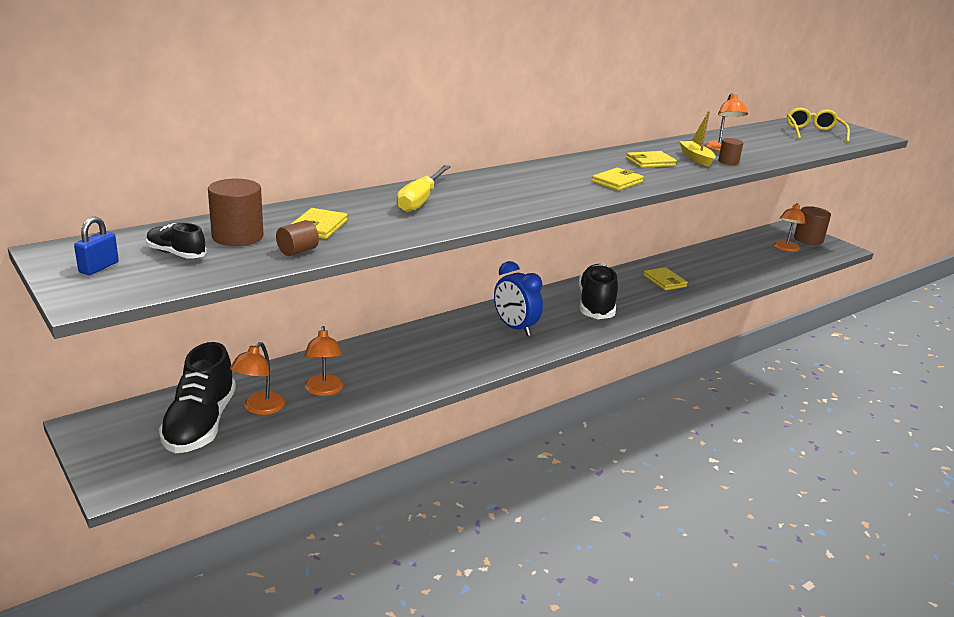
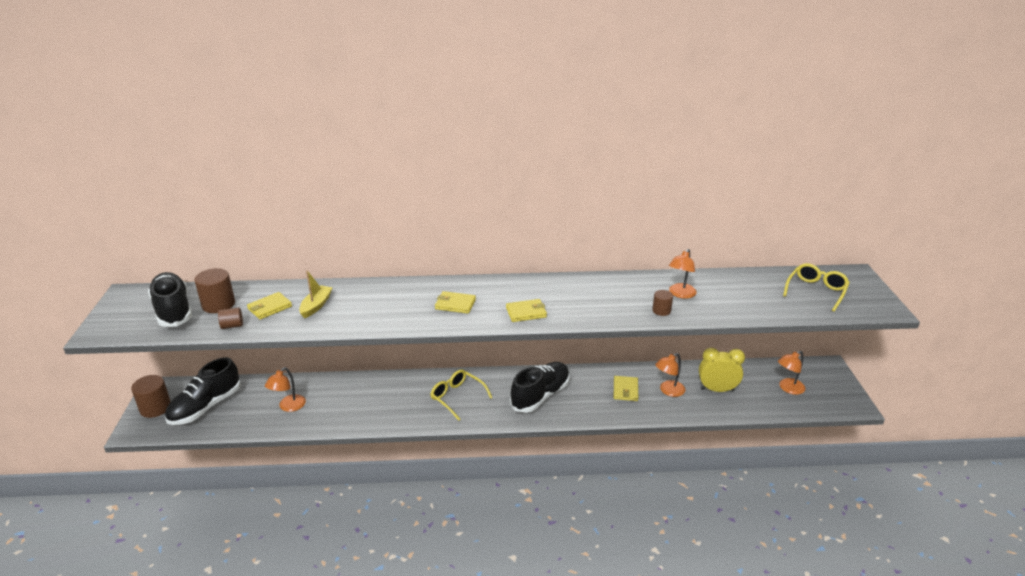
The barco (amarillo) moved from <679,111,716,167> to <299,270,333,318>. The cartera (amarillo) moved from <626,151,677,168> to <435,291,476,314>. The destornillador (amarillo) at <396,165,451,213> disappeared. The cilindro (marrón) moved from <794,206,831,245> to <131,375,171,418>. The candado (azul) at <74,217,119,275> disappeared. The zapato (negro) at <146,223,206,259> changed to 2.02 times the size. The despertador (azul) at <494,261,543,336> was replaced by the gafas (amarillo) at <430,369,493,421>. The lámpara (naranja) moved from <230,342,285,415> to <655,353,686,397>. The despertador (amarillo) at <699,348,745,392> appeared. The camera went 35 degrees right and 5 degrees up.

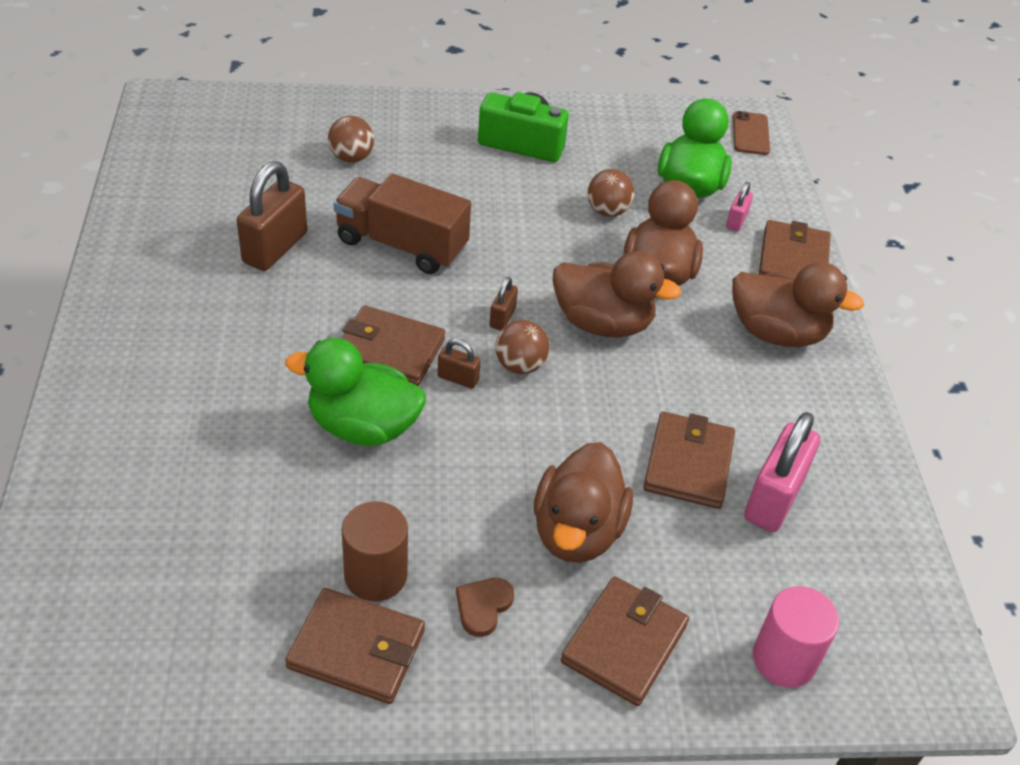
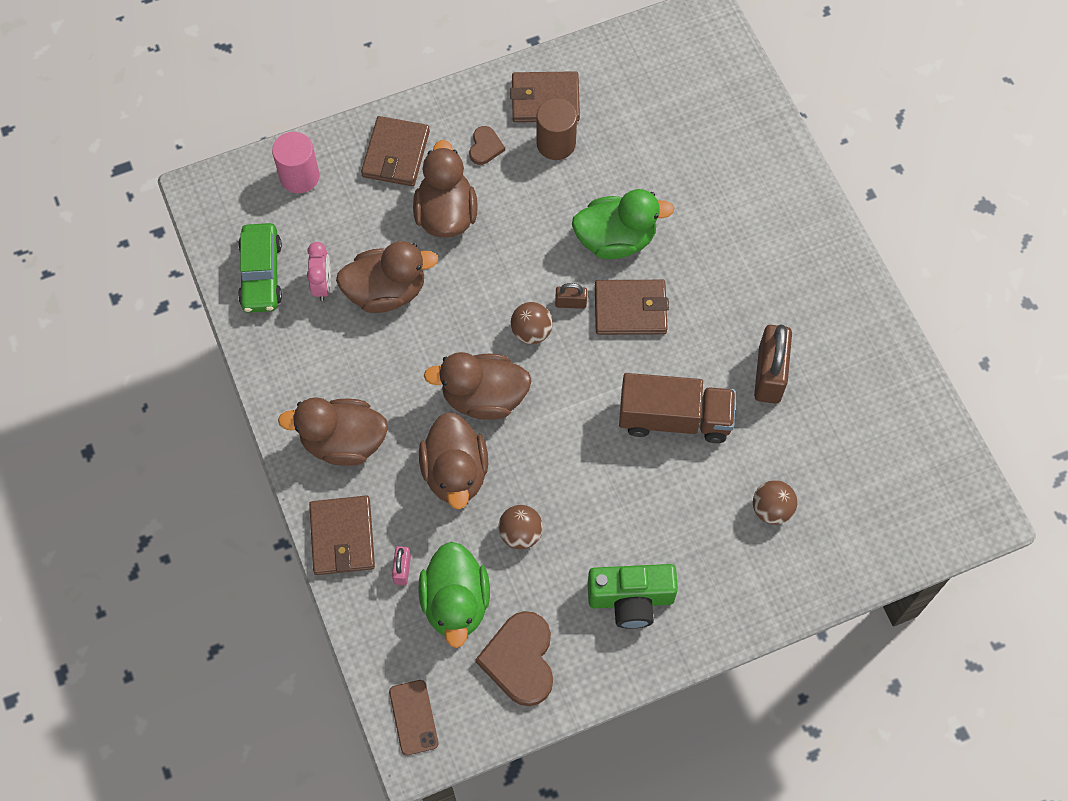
The candado (marrón) at <489,276,518,331> disappeared. The cartera (marrón) at <643,412,735,509> was replaced by the pato (marrón) at <336,241,438,313>. The candado (rosa) at <744,412,820,532> was replaced by the despertador (rosa) at <307,242,331,301>. The coche (verde) at <238,223,282,313> appeared. The corazón (marrón) at <475,611,553,706> appeared. The camera went 165 degrees right and 20 degrees up.

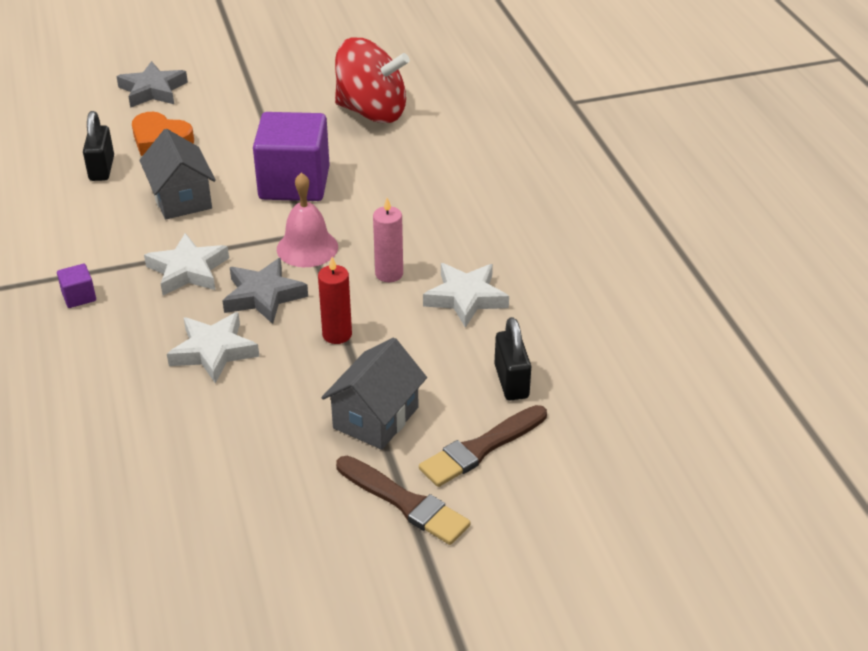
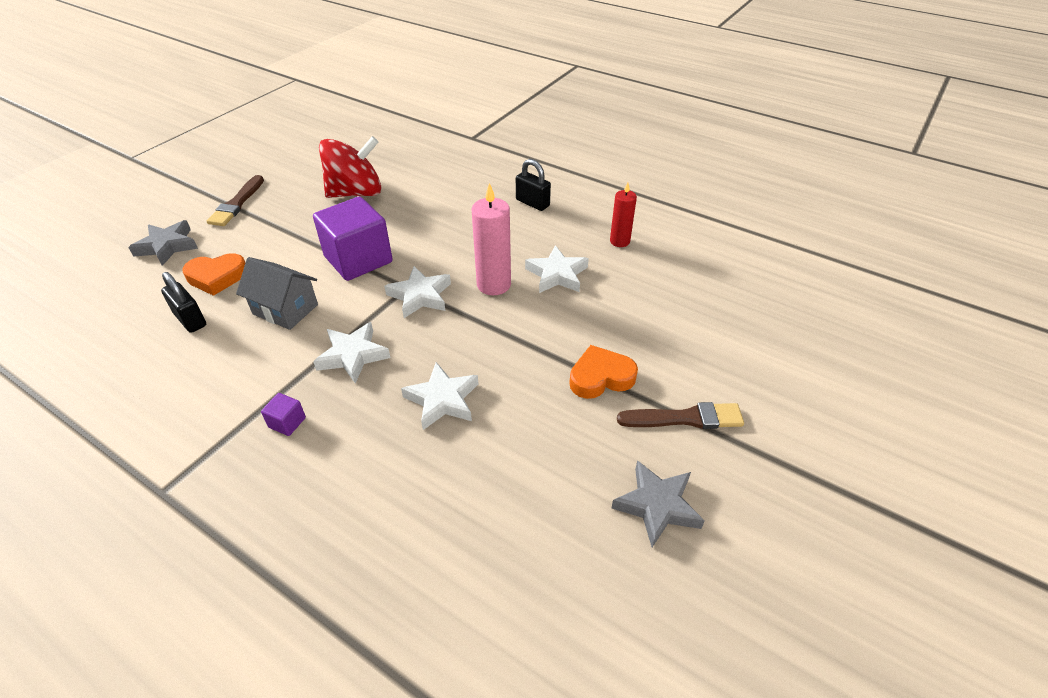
The campana (rosa) at <277,173,338,267> was replaced by the estrella (blanco) at <384,266,451,318>. The vela (rosa) at <373,198,403,282> changed to 1.58 times the size. The vela (rojo) moved from <318,257,352,344> to <610,182,637,247>. The estrella (gris) moved from <223,258,308,324> to <612,460,705,547>. The candado (negro) moved from <494,317,531,400> to <516,159,551,211>. The casa (gris) at <322,338,427,450> was replaced by the corazón (naranja) at <569,345,638,399>. The pincel (marrón) moved from <419,405,547,487> to <207,175,264,226>. The camera went 40 degrees left and 5 degrees up.

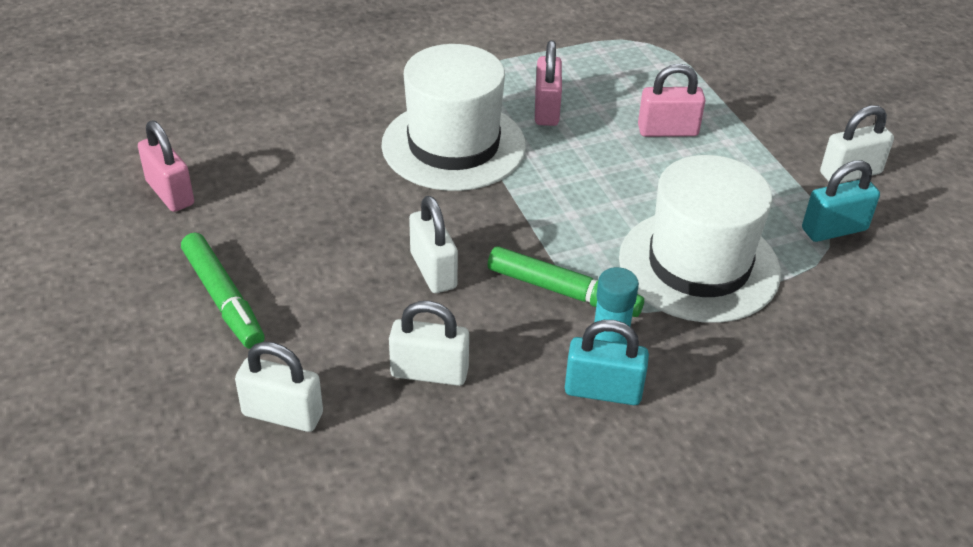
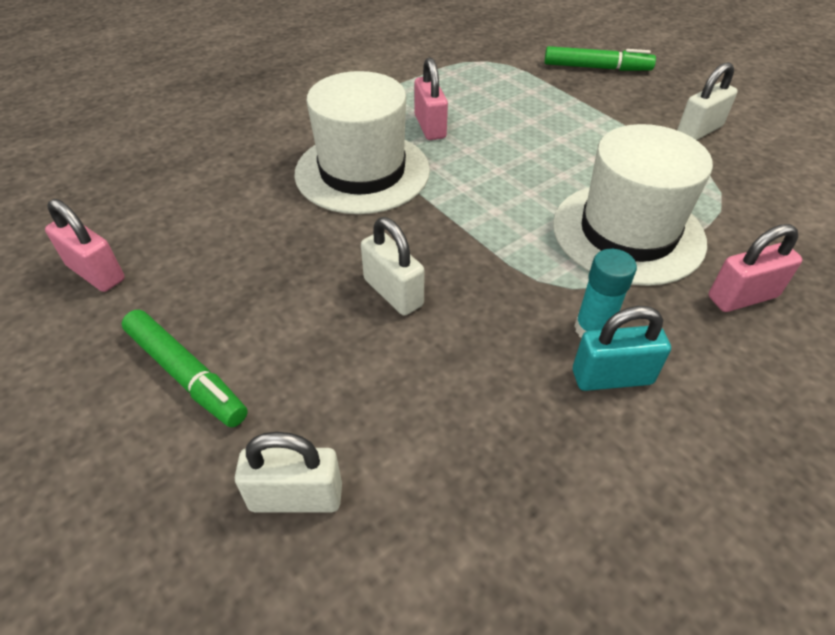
The candado (rosa) moved from <638,64,706,137> to <709,224,802,312>. The candado (turquesa) at <802,160,880,242> disappeared. The rotulador (verde) moved from <488,246,644,317> to <544,46,656,71>. The candado (blanco) at <389,301,469,386> disappeared. The camera went 15 degrees left and 5 degrees up.

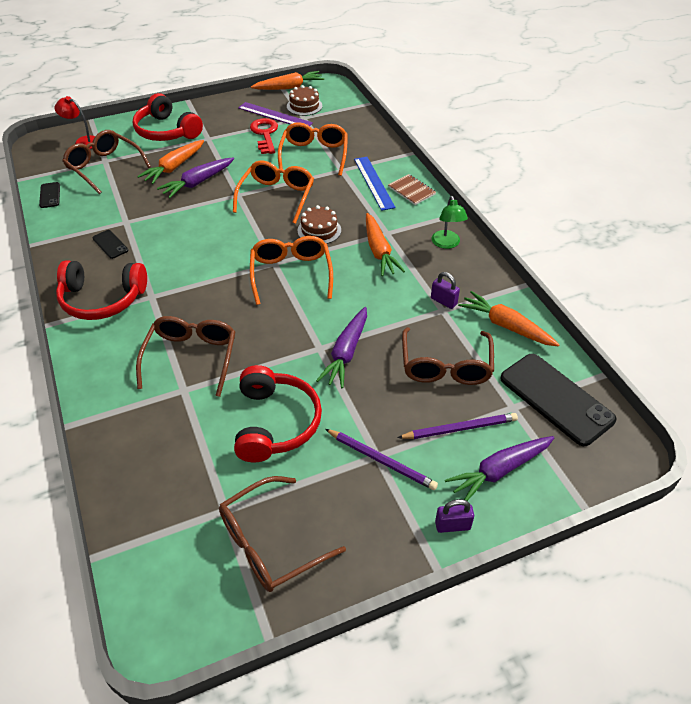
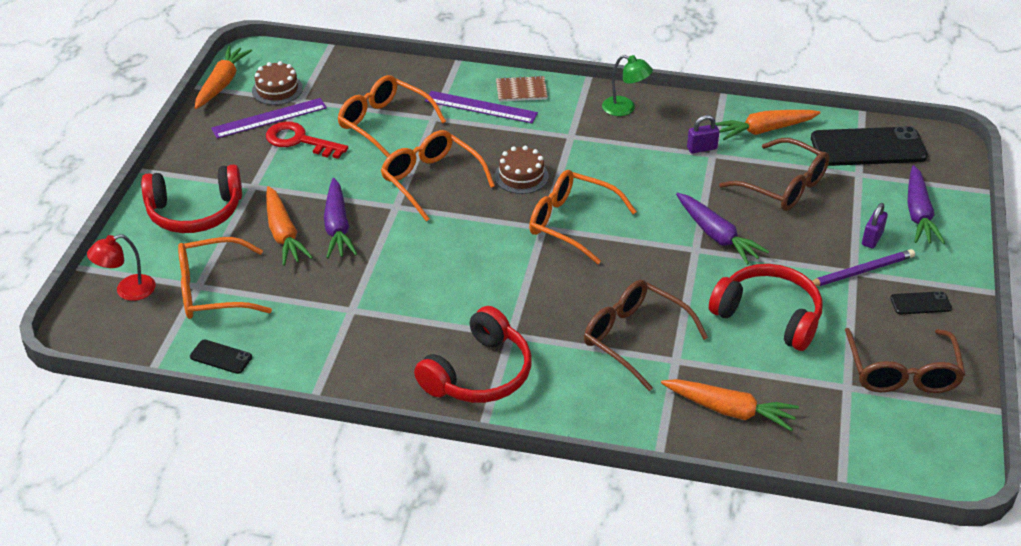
The gafas (marrón) at <62,130,151,194> became the gafas (naranja) at <178,237,272,319>. The regla (azul) at <354,157,396,211> became the regla (morado) at <425,91,538,123>. The zanahoria (naranja) moved from <366,213,405,276> to <661,379,799,431>. The móvil (negro) moved from <92,230,128,259> to <890,291,952,314>. The lápiz (morado) at <397,413,518,439> disappeared. The candado (morado) moved from <435,499,474,533> to <862,203,888,249>. The camera went 55 degrees left and 5 degrees down.

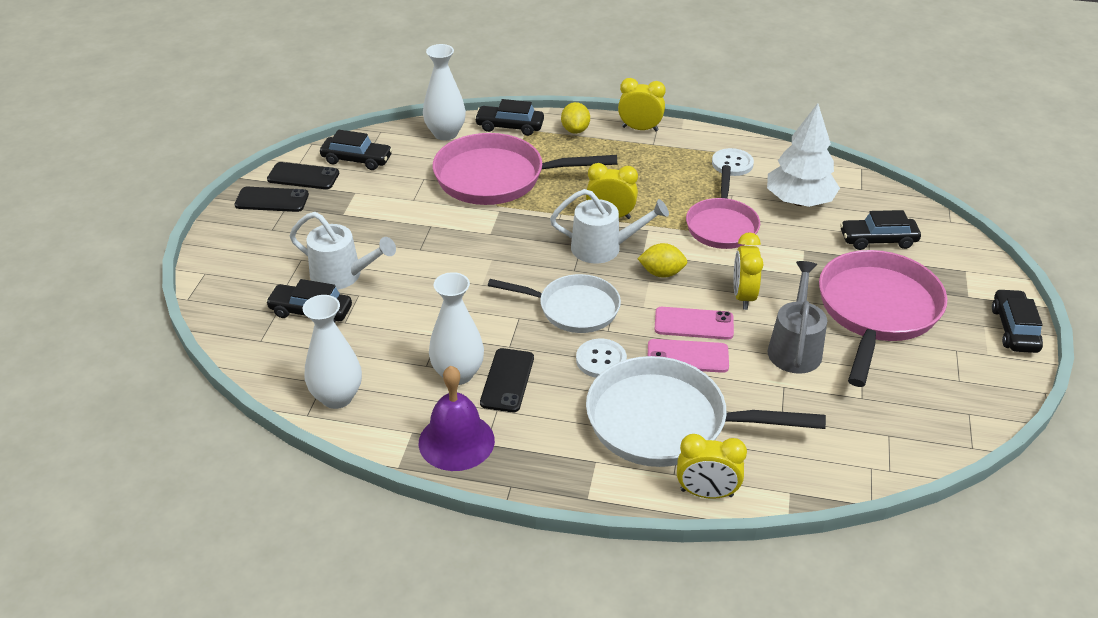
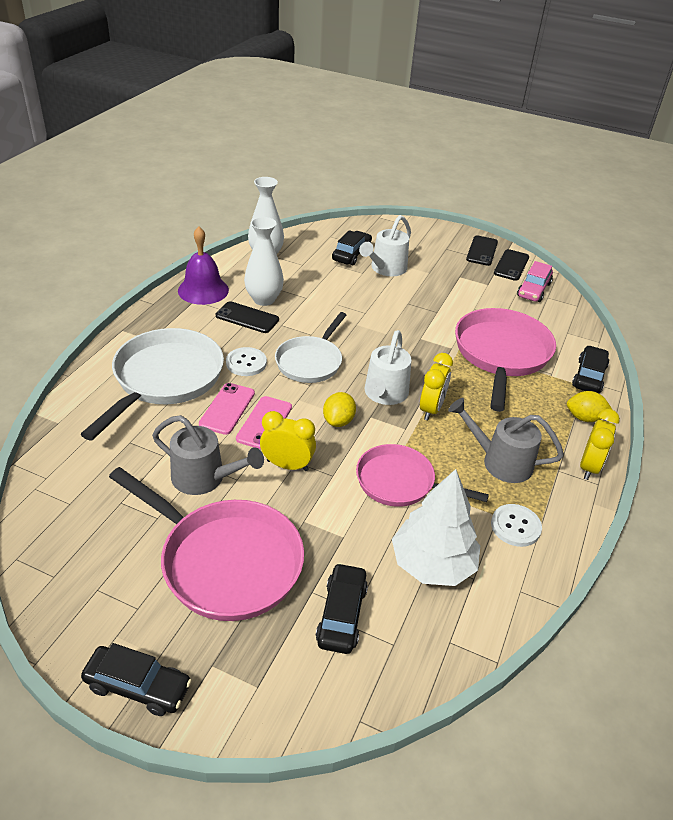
The florero (blanco) at <423,44,466,140> disappeared. The coche (negro) at <320,130,393,170> became the coche (rosa) at <517,261,553,302>. The despertador (amarillo) at <677,434,747,499> disappeared. The regadera (gris) at <448,398,564,483> appeared. The camera went 100 degrees right and 0 degrees up.

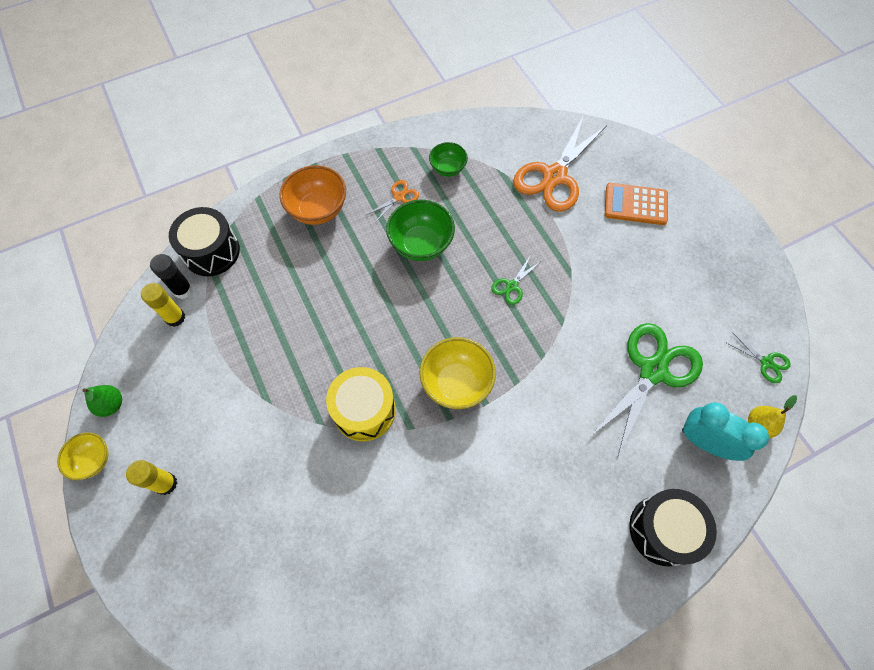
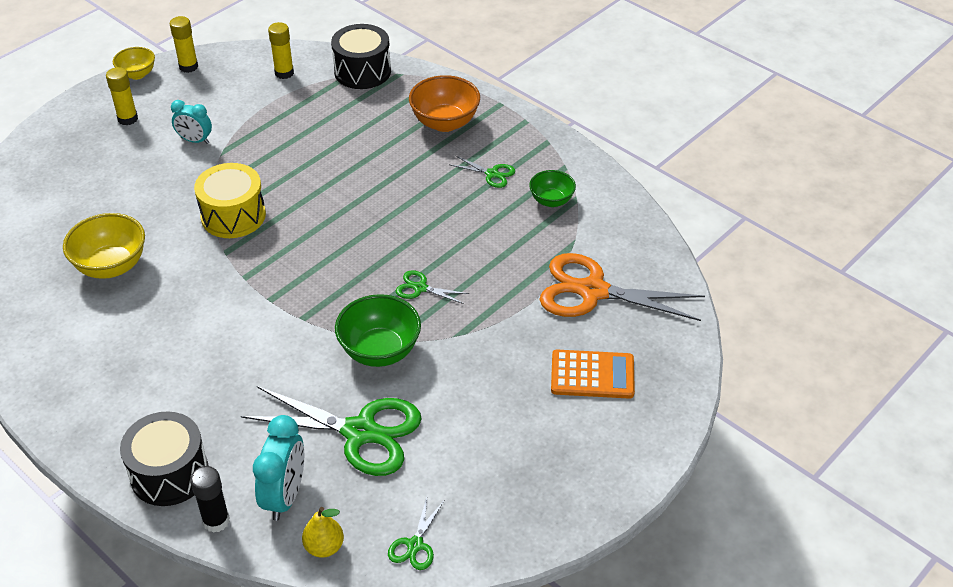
The tijeras (naranja) at <367,180,419,223> became the tijeras (verde) at <451,155,515,188>. The calculadora (naranja) at <605,183,668,225> turned 105 degrees clockwise. The cuenco (verde) moved from <386,200,455,261> to <335,294,421,367>. The barra de pegamento (negro) moved from <150,254,193,299> to <190,466,230,533>. The cuenco (amarillo) moved from <419,337,496,409> to <63,213,145,279>. The pera (verde) at <82,385,122,417> was replaced by the barra de pegamento (amarillo) at <170,16,198,73>. The despertador (turquesa) at <171,100,212,144> appeared. The camera went 70 degrees right and 20 degrees down.

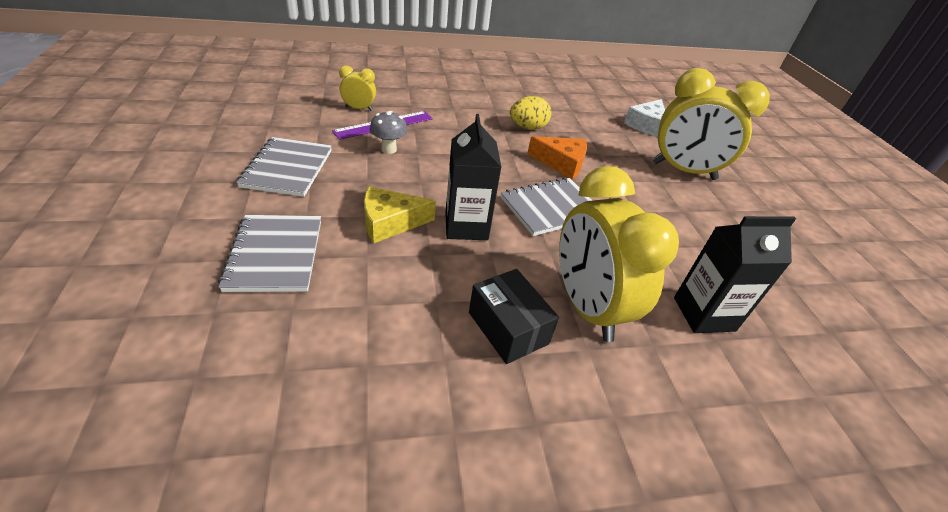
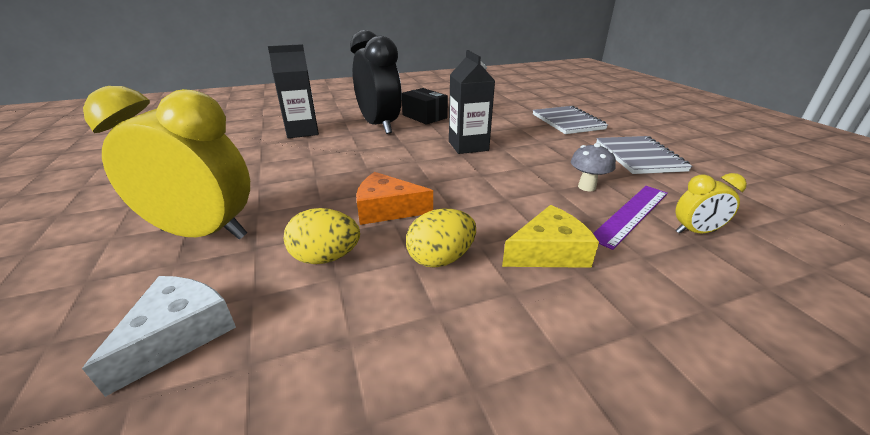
The despertador (amarillo) at <559,166,679,342> became the despertador (negro) at <350,30,402,134>. The cuaderno (gris) at <501,177,593,236> disappeared. The queso (amarillo) moved from <364,186,436,243> to <502,205,599,268>. The huevo (amarillo) at <284,208,360,264> appeared. The camera went 175 degrees right and 10 degrees down.

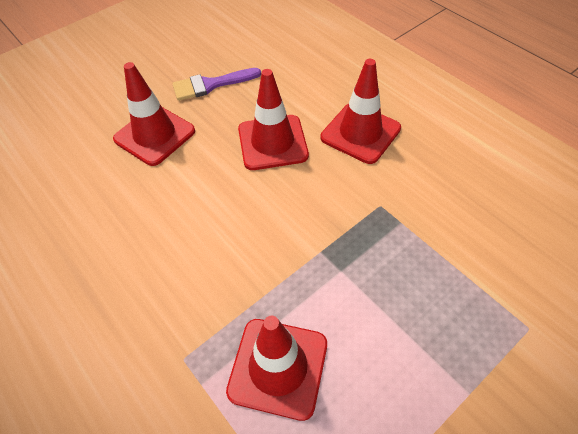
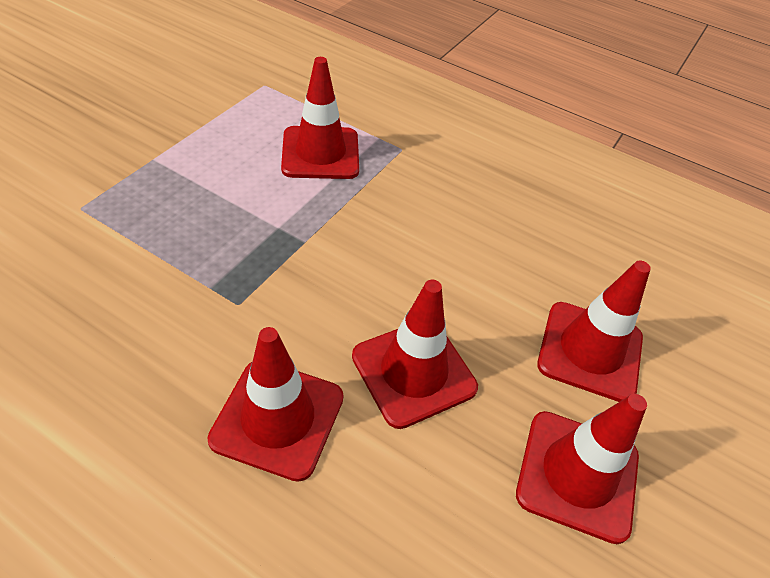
The pincel (morado) at <172,68,261,101> was replaced by the cono de tráfico (rojo) at <516,394,647,544>. The camera went 155 degrees right and 5 degrees down.

